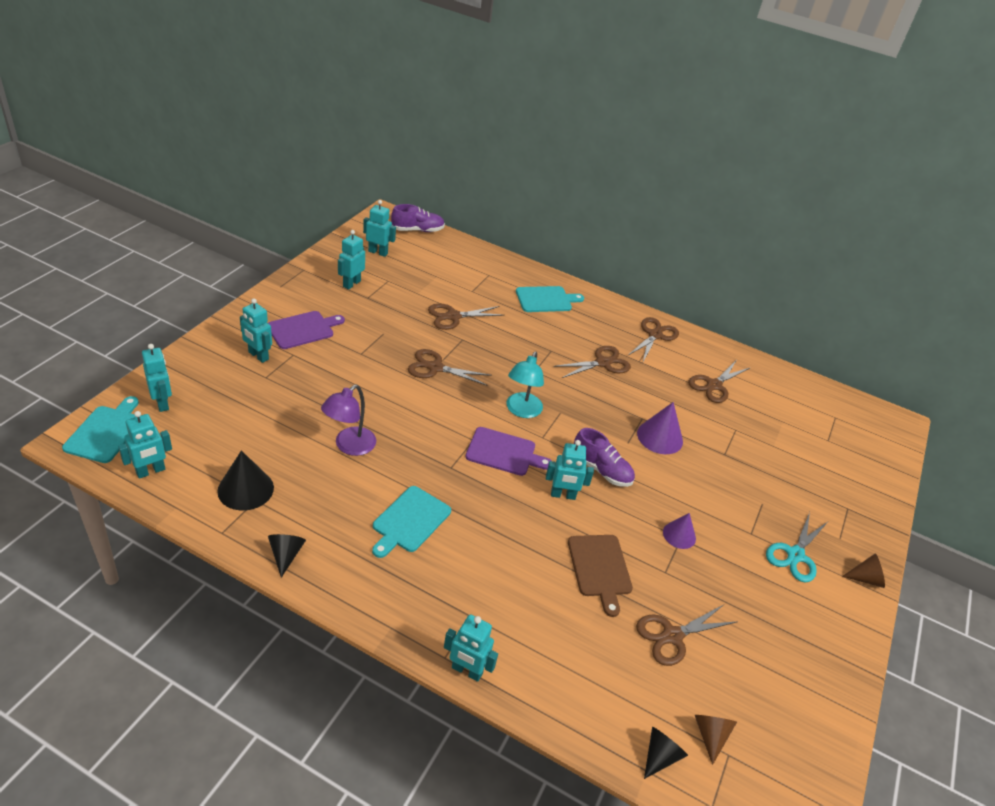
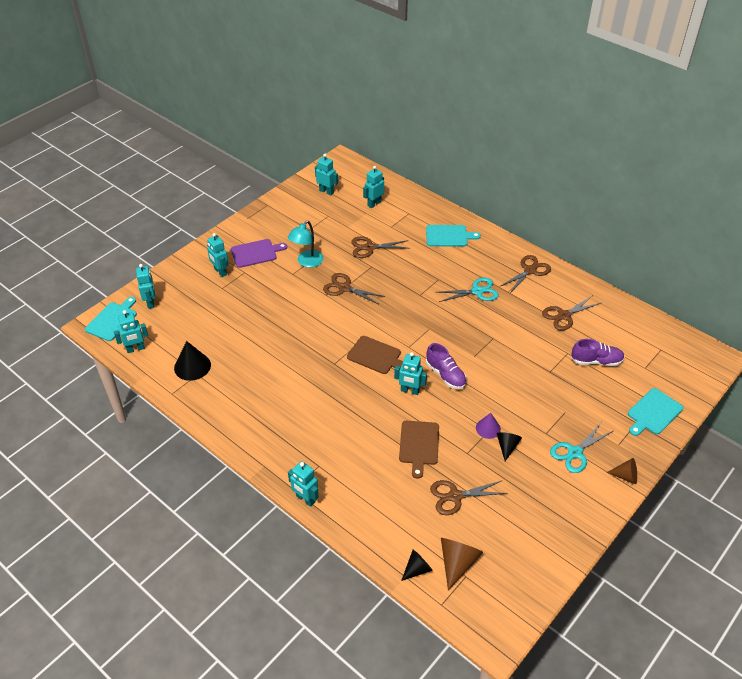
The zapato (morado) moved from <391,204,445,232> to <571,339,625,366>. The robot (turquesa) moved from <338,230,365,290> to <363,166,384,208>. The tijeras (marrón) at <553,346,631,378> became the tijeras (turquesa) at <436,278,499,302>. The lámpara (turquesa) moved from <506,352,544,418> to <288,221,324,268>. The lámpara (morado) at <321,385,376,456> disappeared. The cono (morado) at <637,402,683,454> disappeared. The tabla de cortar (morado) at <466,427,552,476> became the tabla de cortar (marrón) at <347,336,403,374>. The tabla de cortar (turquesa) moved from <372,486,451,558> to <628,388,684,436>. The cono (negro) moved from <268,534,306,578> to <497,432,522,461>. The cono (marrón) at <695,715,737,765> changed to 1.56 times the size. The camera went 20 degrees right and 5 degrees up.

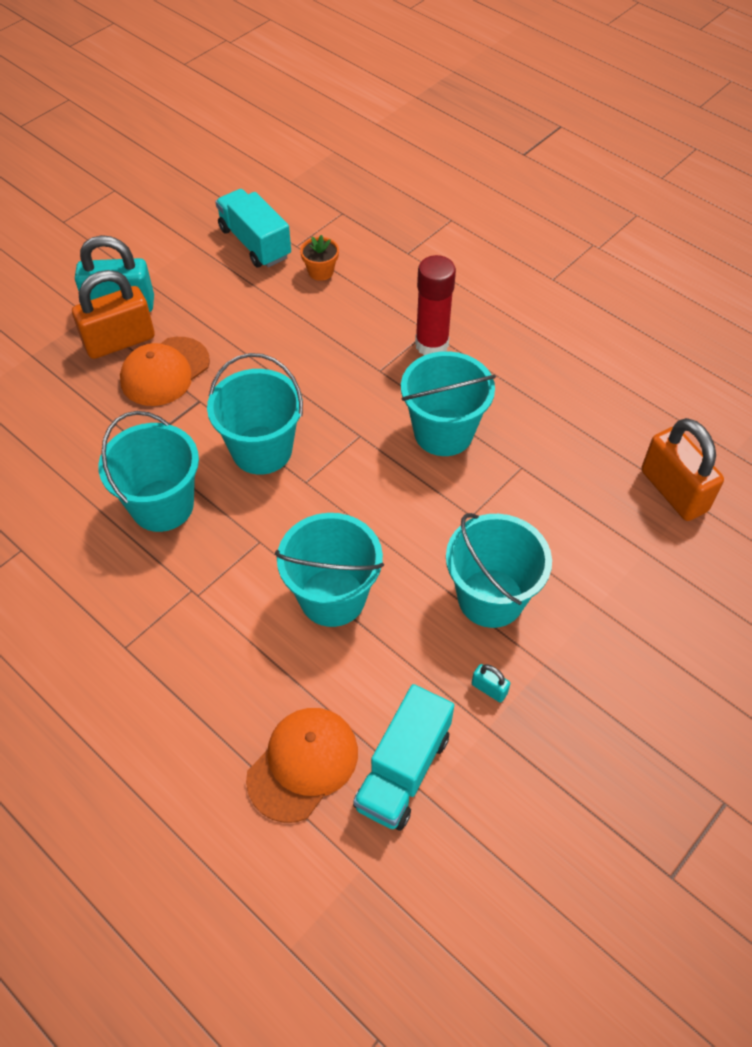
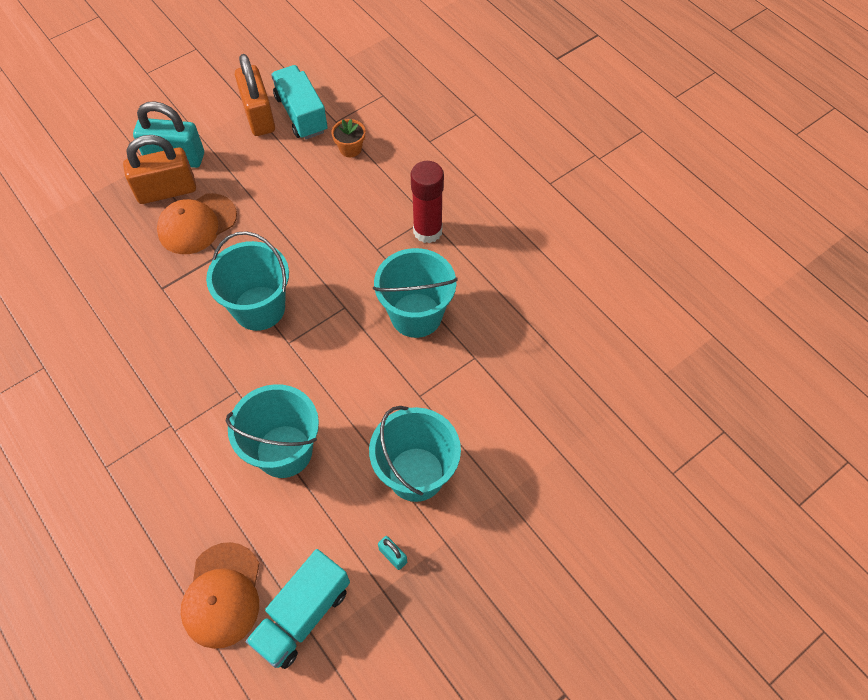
The balde (turquesa) at <98,411,199,532> disappeared. The candado (naranja) moved from <641,418,724,521> to <235,54,275,136>. The gorra (naranja) at <246,708,358,823> turned 135 degrees clockwise. The camera went 10 degrees right and 5 degrees up.

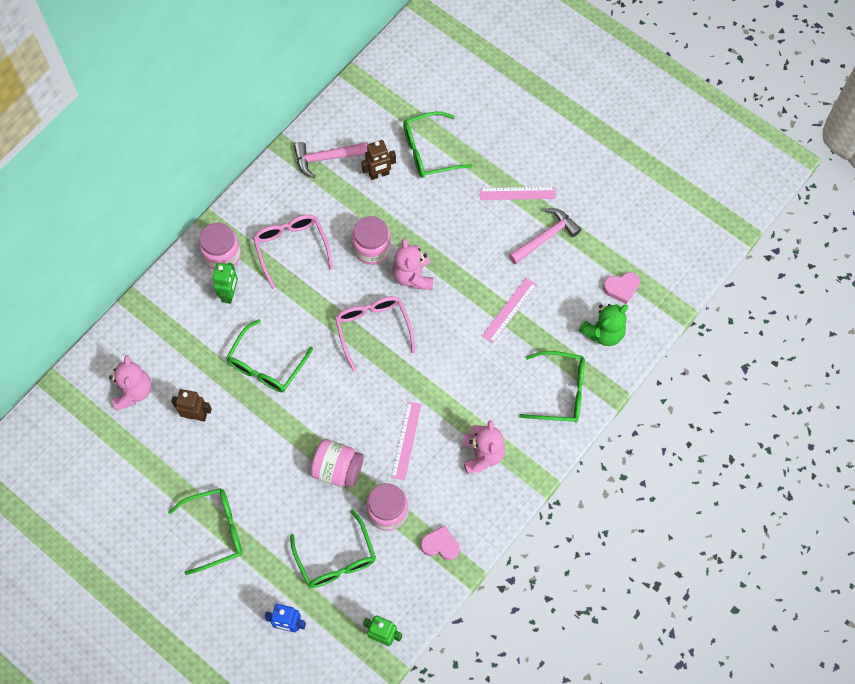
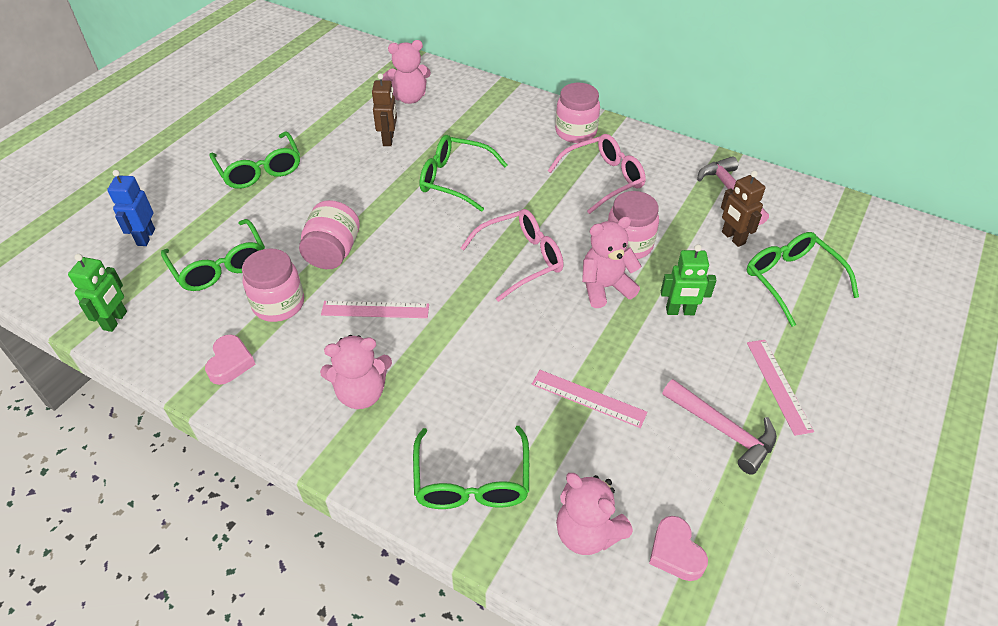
The robot (verde) moved from <213,263,238,304> to <661,244,717,315>. The osito (verde) at <579,304,628,346> became the osito (rosa) at <556,473,633,555>. The gafas (verde) at <290,509,376,588> turned 90 degrees counterclockwise. The camera went 80 degrees right and 20 degrees down.

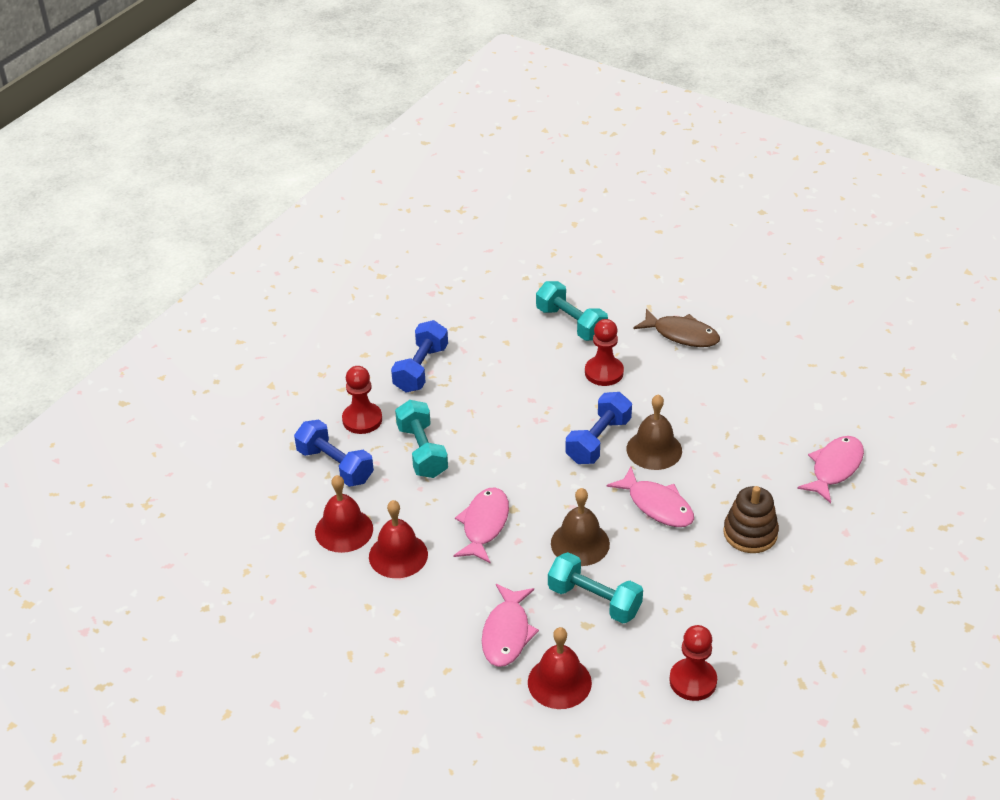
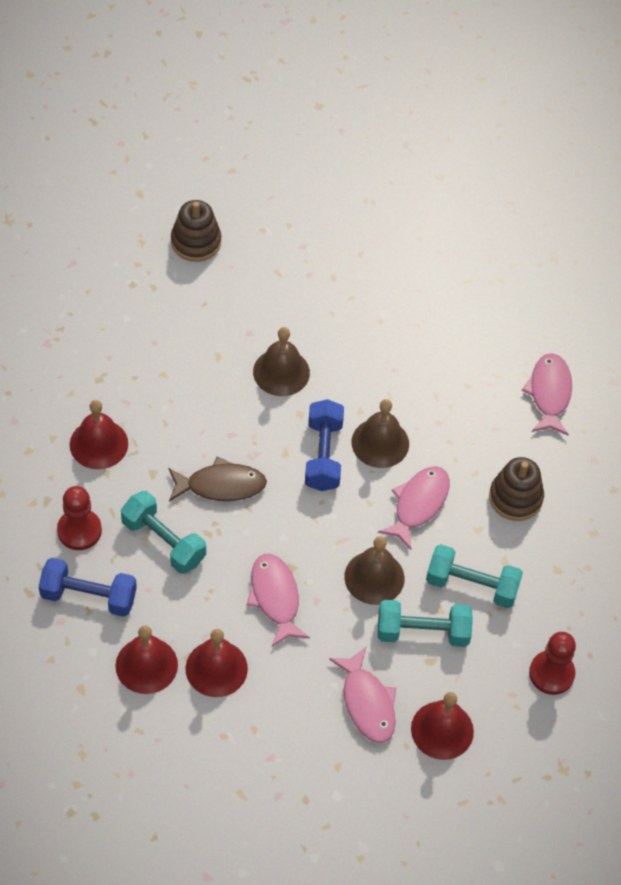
The mancuerna (turquesa) moved from <536,281,608,341> to <426,544,523,608>. The pez (marrón) moved from <634,308,720,347> to <168,457,267,502>. The peón (rojo) at <585,319,624,386> was replaced by the campana (marrón) at <253,327,310,396>. The mancuerna (azul) at <391,320,448,392> was replaced by the campana (rojo) at <70,400,128,469>. The pez (rosa) at <607,467,694,527> turned 75 degrees counterclockwise. The juguete apilable (marrón) at <171,200,221,262> appeared. The camera went 35 degrees left and 15 degrees up.

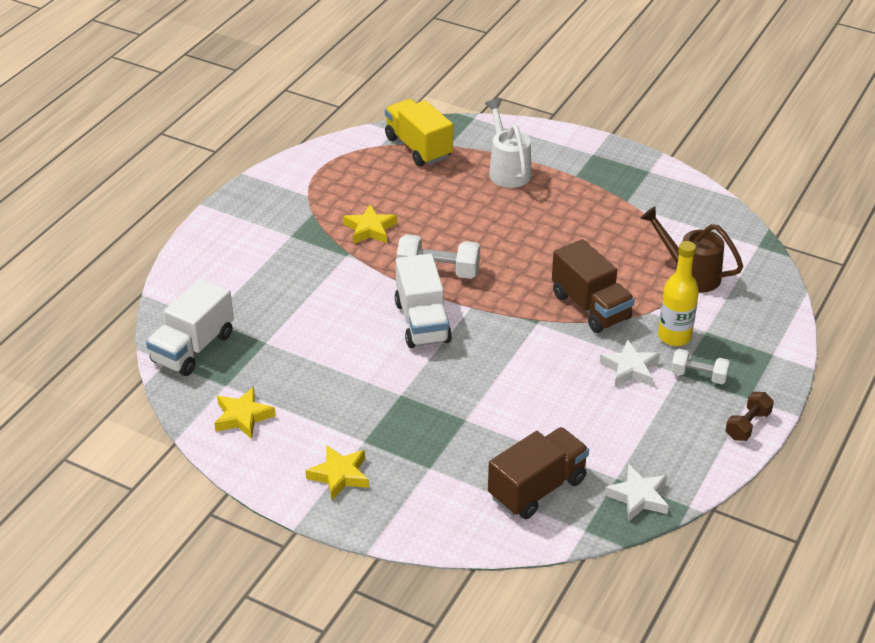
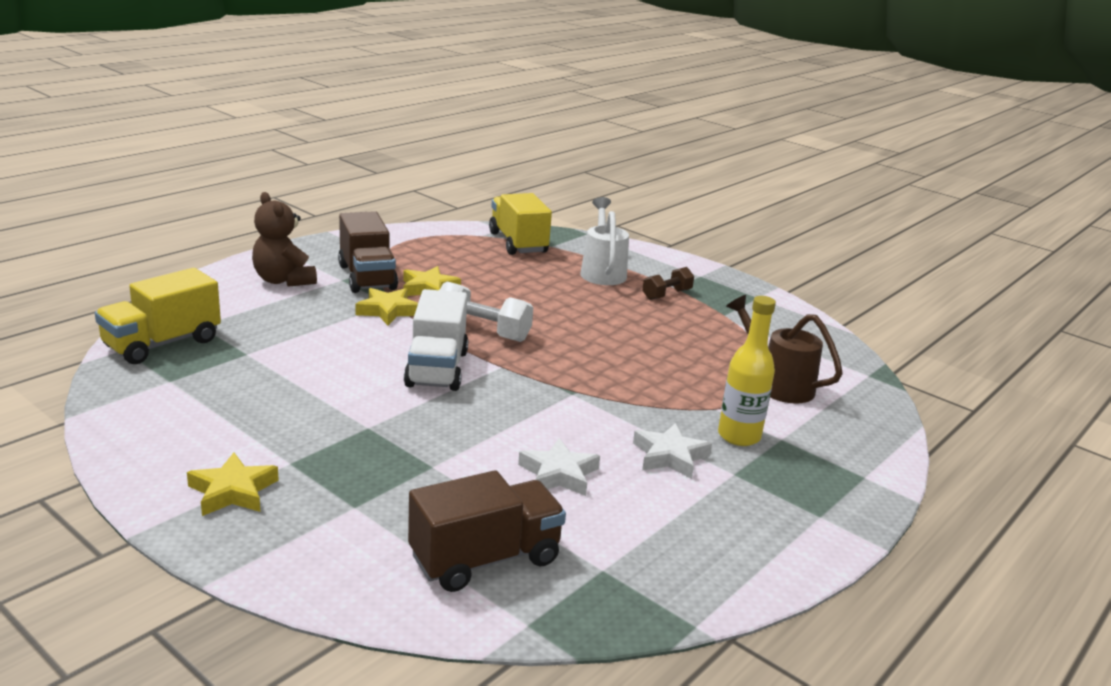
The camión (marrón) moved from <552,239,635,333> to <338,211,398,293>. The camión (blanco) at <146,278,234,376> became the camión (amarillo) at <95,268,221,364>. The mancuerna (blanco) at <671,349,730,384> disappeared. The estrella (amarillo) moved from <214,387,276,439> to <355,288,418,325>. The mancuerna (marrón) moved from <726,392,774,441> to <642,267,694,300>. The estrella (blanco) moved from <605,464,669,521> to <518,438,600,496>. The osito (marrón) at <252,192,317,287> appeared. The camera went 10 degrees right and 15 degrees down.

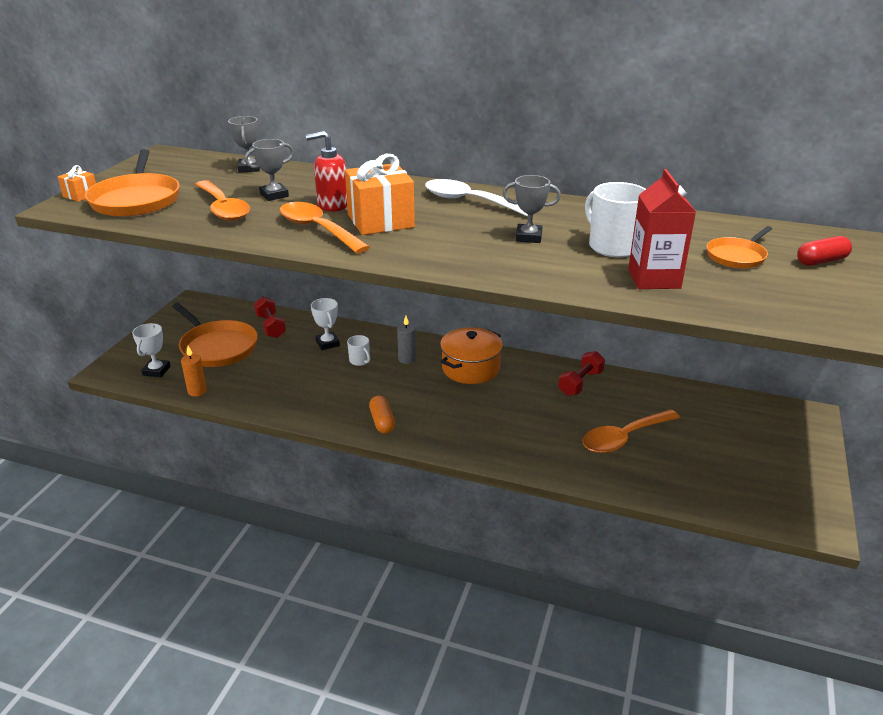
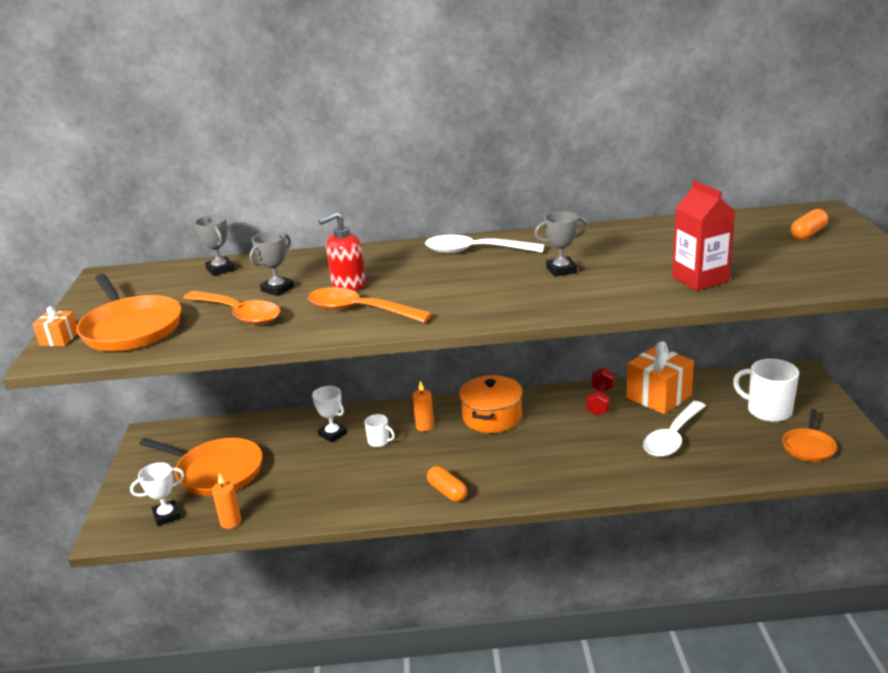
The regalo (naranja) moved from <345,154,415,235> to <626,341,694,414>. The taza (blanco) moved from <585,182,646,257> to <733,359,799,422>. The sartén (naranja) moved from <706,226,772,268> to <782,409,837,462>. The cápsula (rojo) at <797,236,852,266> became the cápsula (naranja) at <791,209,828,240>. The mancuerna (rojo) at <254,297,286,338> disappeared. The vela (gris) at <397,316,416,364> became the vela (naranja) at <412,381,434,431>. The trofeo (blanco) at <132,323,171,377> turned 75 degrees clockwise. The cuchara (naranja) at <582,409,680,453> became the cuchara (blanco) at <643,401,706,457>. The camera went 20 degrees left and 5 degrees down.

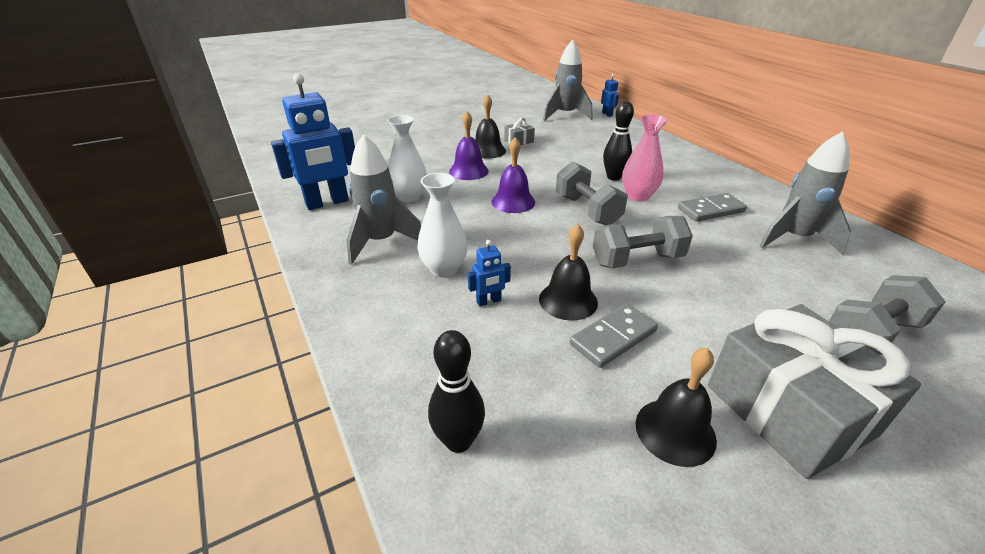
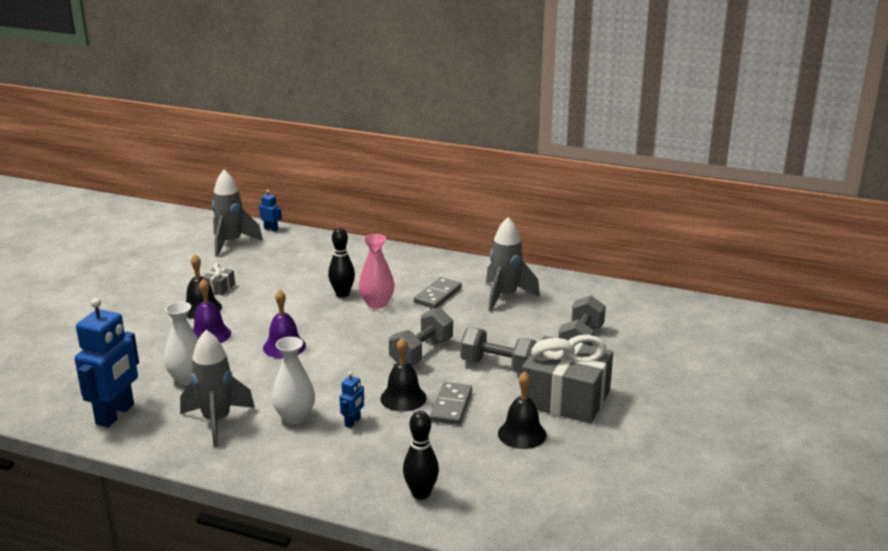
The mancuerna (gris) moved from <556,162,627,225> to <460,327,537,373>. The camera went 40 degrees left and 10 degrees down.

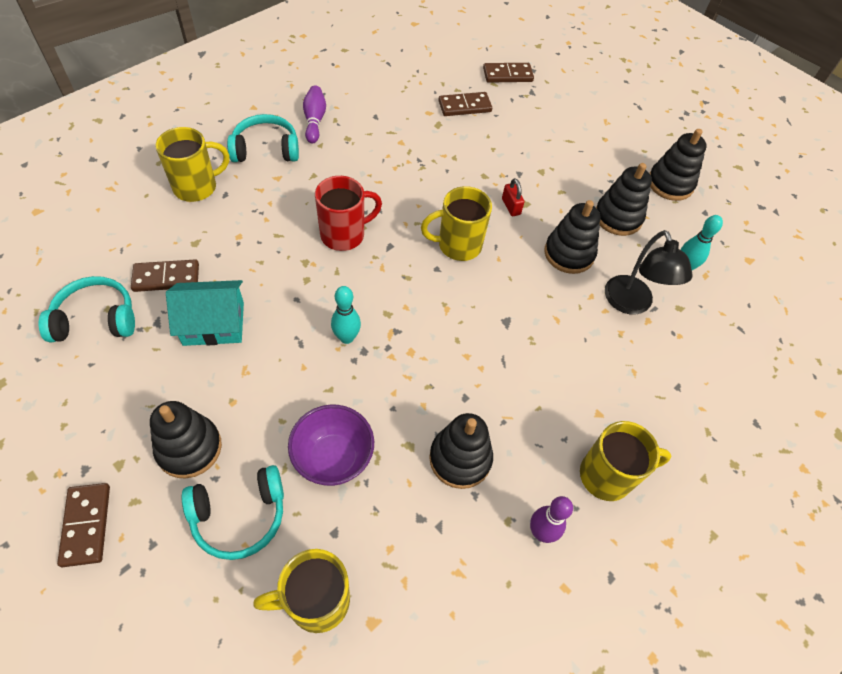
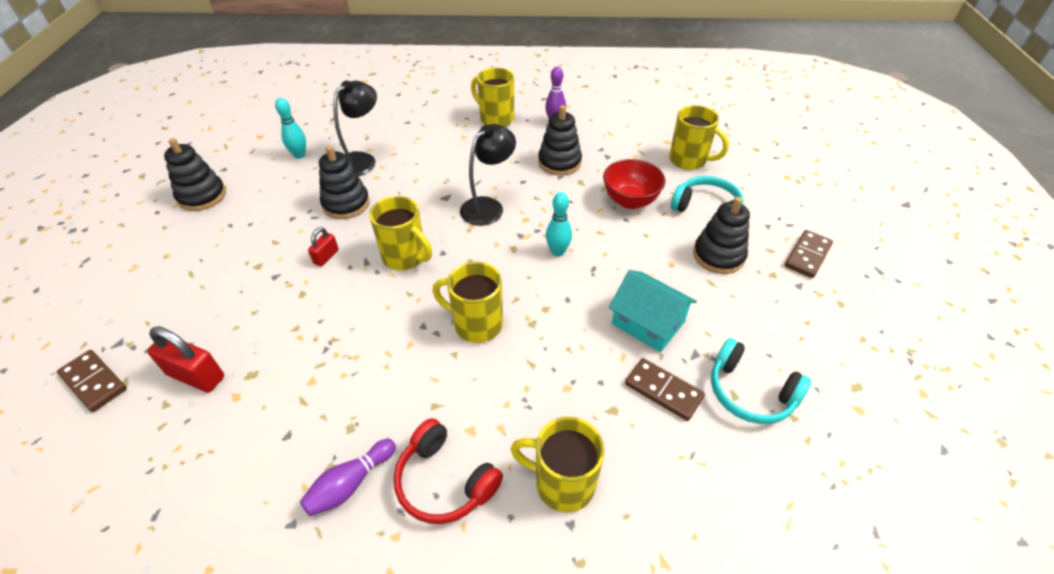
The ficha de dominó (marrón) at <439,92,492,116> was replaced by the candado (rojo) at <147,326,224,392>. The auriculares (turquesa) at <227,114,299,162> became the auriculares (rojo) at <394,418,503,524>. The juguete apilable (negro) at <596,163,652,236> disappeared. The taza (rojo) at <315,176,382,251> became the taza (amarillo) at <433,262,503,343>. The cuenco (morado) at <288,405,374,486> became the cuenco (rojo) at <603,159,666,209>. The lámpara (negro) at <460,124,516,226> appeared. The camera went 130 degrees left and 10 degrees down.

